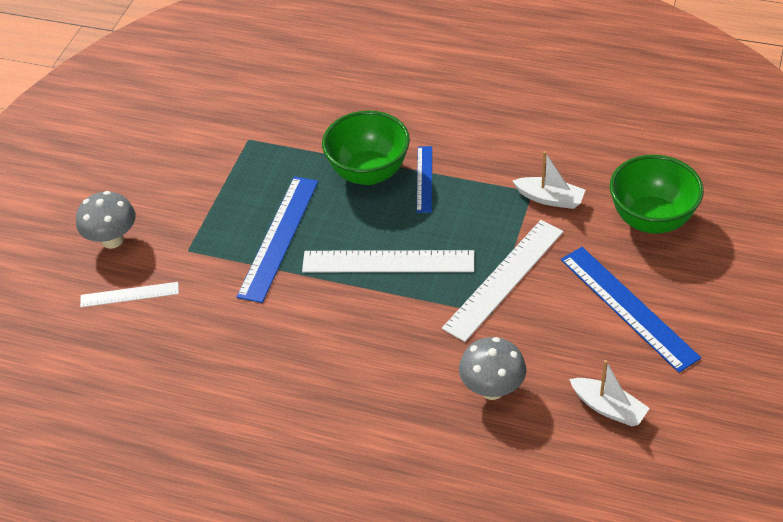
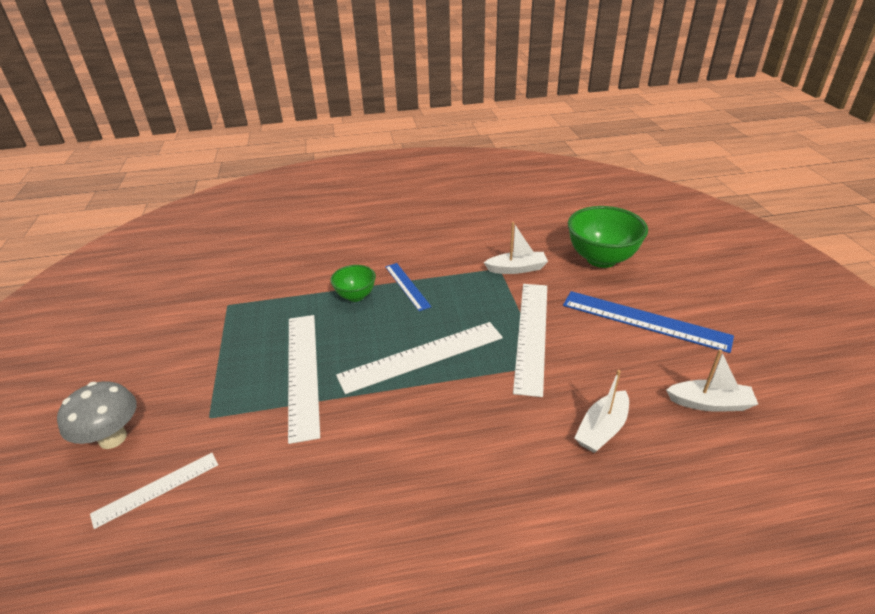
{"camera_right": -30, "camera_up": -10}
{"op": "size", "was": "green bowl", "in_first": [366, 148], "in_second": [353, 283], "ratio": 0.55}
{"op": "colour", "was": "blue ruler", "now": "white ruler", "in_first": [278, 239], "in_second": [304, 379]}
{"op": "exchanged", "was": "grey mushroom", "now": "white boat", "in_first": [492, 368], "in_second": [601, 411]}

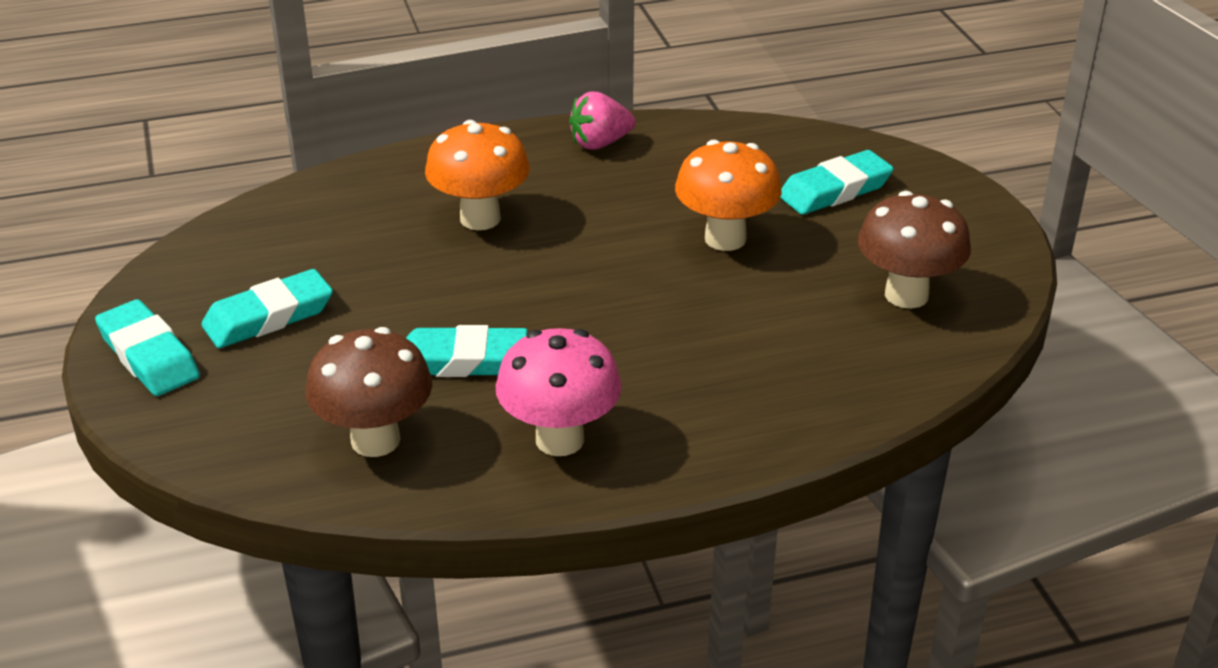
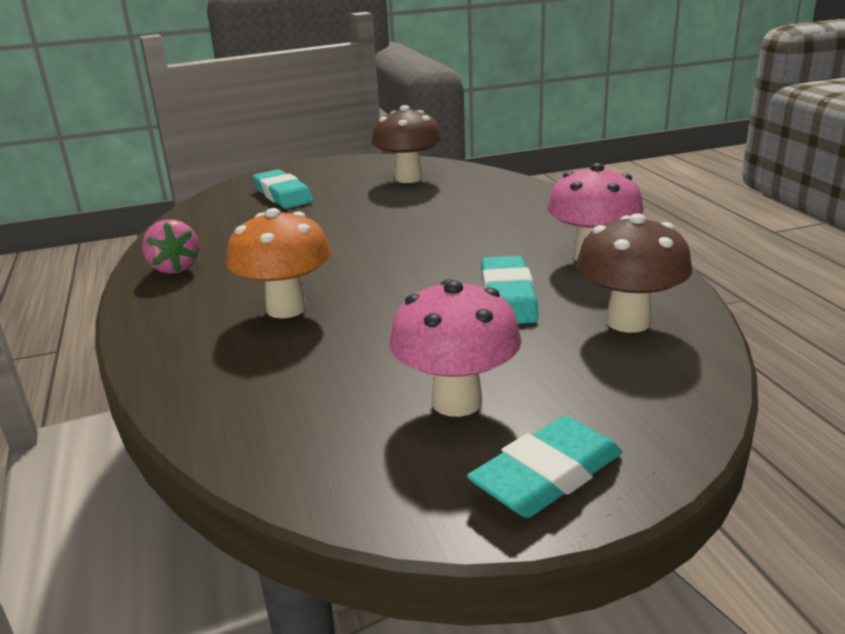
{"camera_right": -90, "camera_up": -10}
{"op": "missing", "was": "orange mushroom", "in_first": [728, 195]}
{"op": "exchanged", "was": "turquoise eraser", "now": "pink mushroom", "in_first": [267, 308], "in_second": [455, 348]}

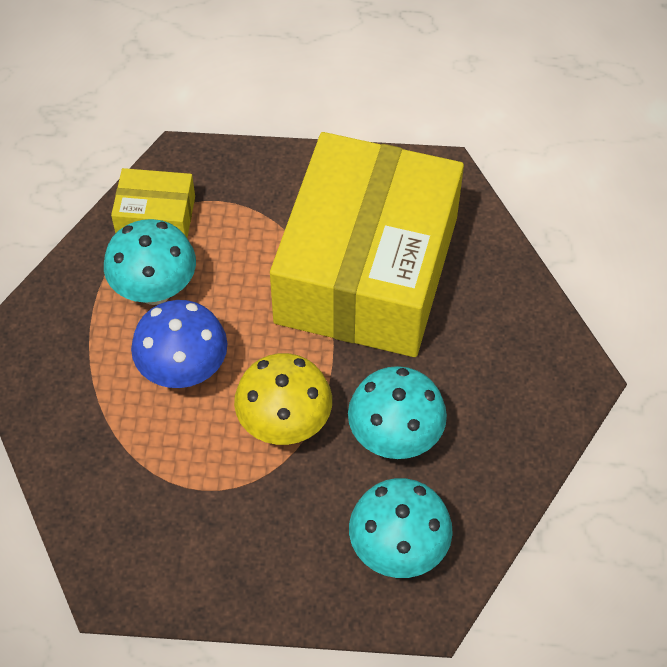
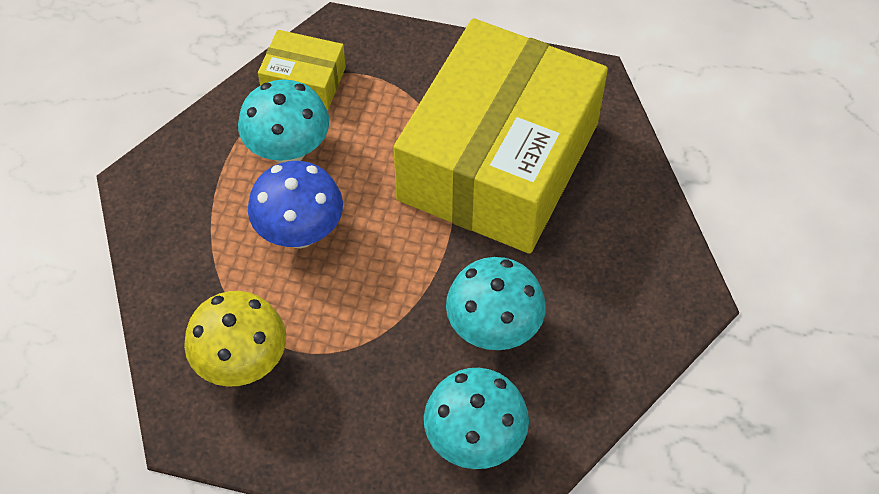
{"camera_right": 10, "camera_up": 0}
{"op": "relocated", "was": "yellow mushroom", "in_first": [283, 399], "in_second": [235, 339]}

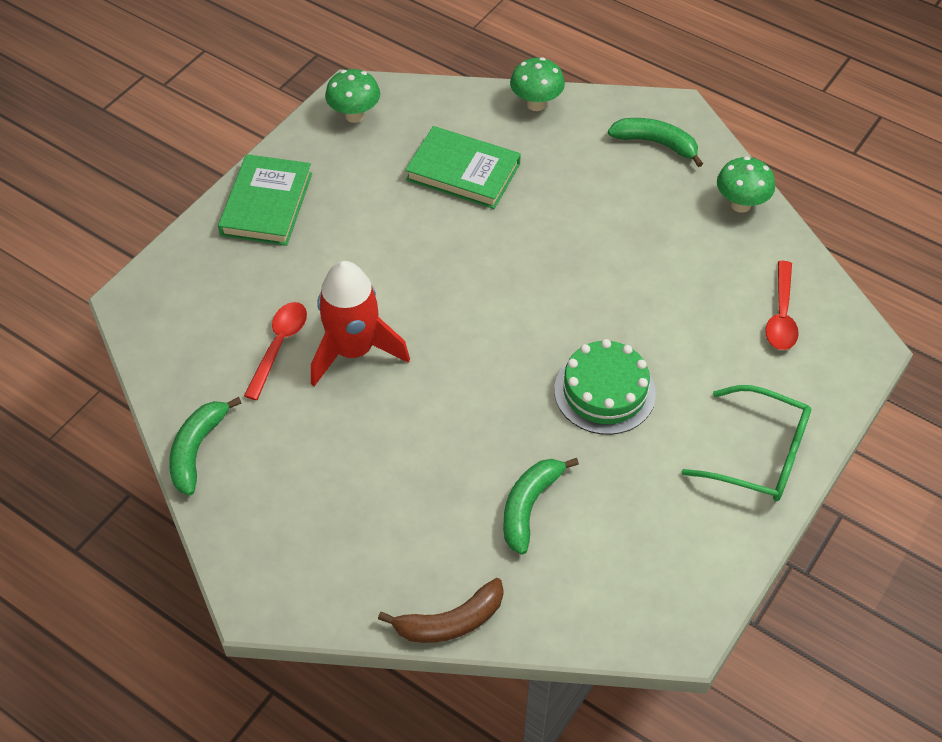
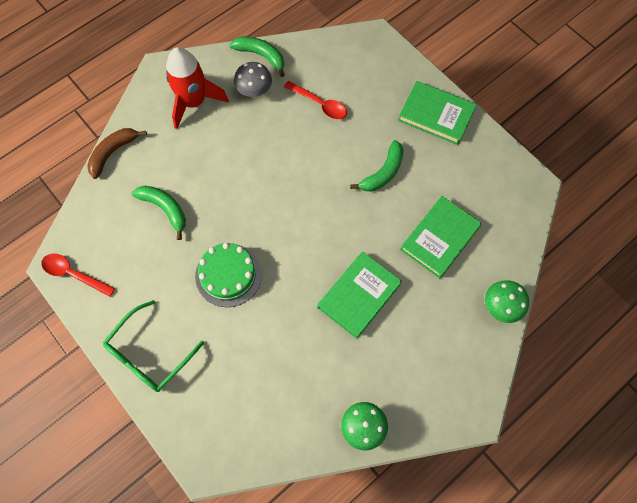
{"camera_right": 105, "camera_up": 15}
{"op": "missing", "was": "green mushroom", "in_first": [352, 96]}
{"op": "relocated", "was": "green banana", "in_first": [655, 142], "in_second": [376, 165]}
{"op": "relocated", "was": "red rocket", "in_first": [360, 323], "in_second": [197, 88]}
{"op": "relocated", "was": "red spoon", "in_first": [782, 305], "in_second": [78, 275]}
{"op": "spun", "was": "brown banana", "in_first": [441, 610], "in_second": [117, 153], "clockwise": 45}
{"op": "appeared", "now": "grey mushroom", "in_second": [253, 80]}
{"op": "appeared", "now": "green book", "in_second": [359, 295]}

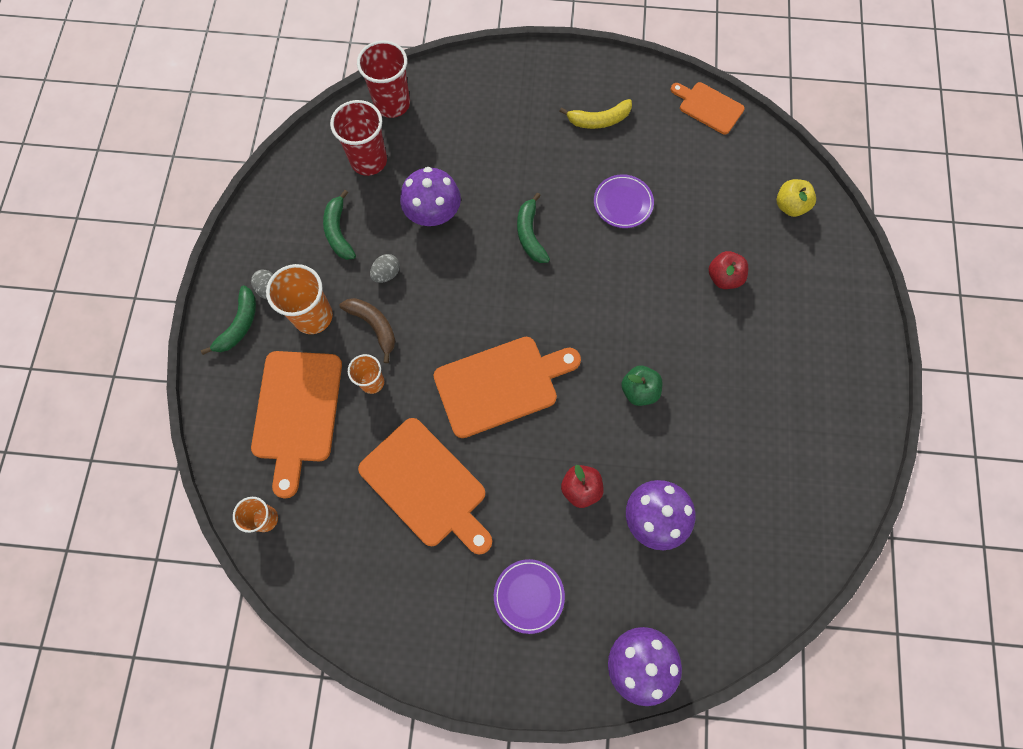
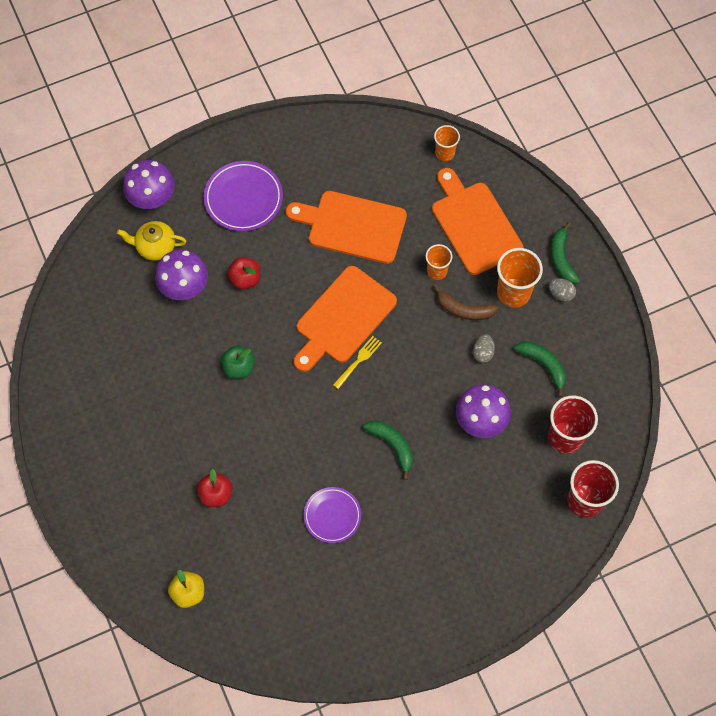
{"camera_right": 150, "camera_up": -5}
{"op": "missing", "was": "orange cutting board", "in_first": [708, 108]}
{"op": "missing", "was": "yellow banana", "in_first": [595, 114]}
{"op": "size", "was": "purple plate", "in_first": [529, 596], "in_second": [243, 196], "ratio": 1.5}
{"op": "appeared", "now": "yellow teapot", "in_second": [151, 241]}
{"op": "appeared", "now": "yellow fork", "in_second": [357, 362]}

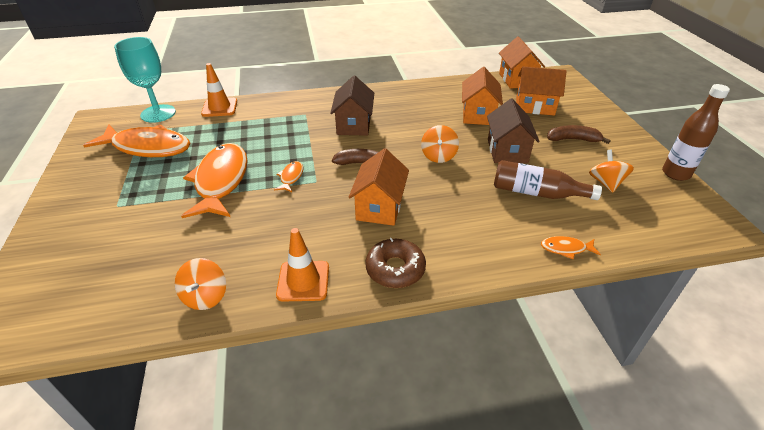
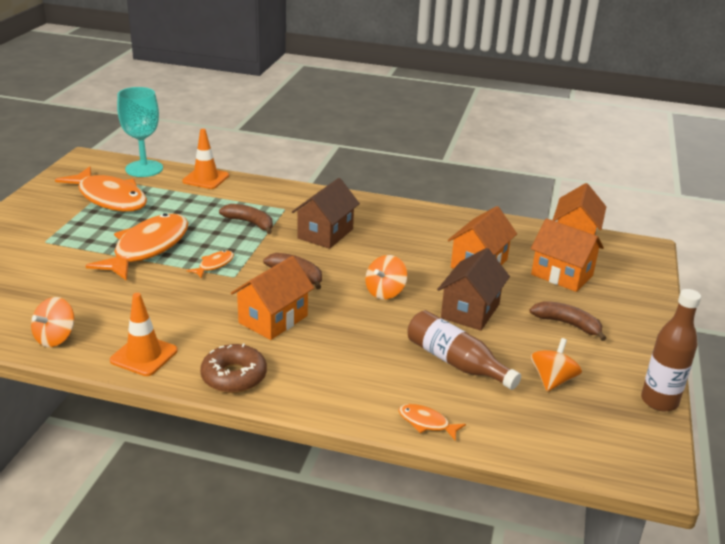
{"camera_right": 25, "camera_up": -10}
{"op": "appeared", "now": "brown banana", "in_second": [246, 219]}

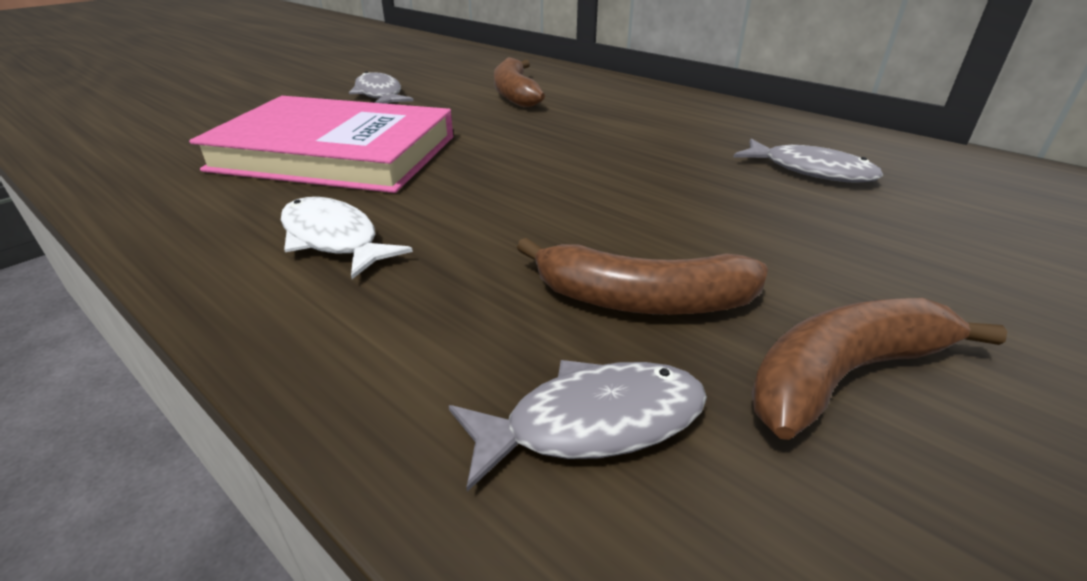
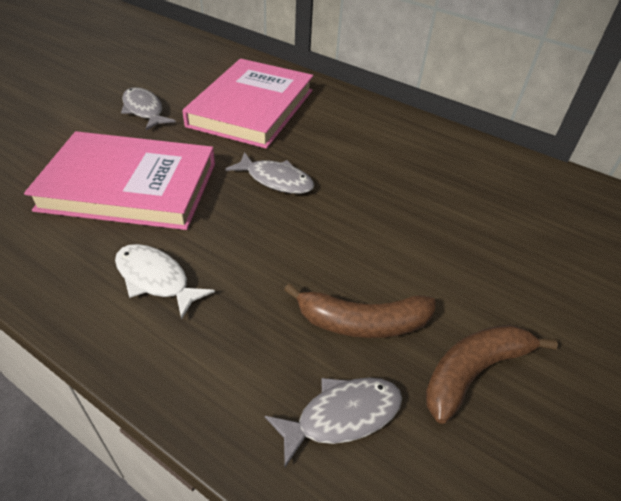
{"camera_right": -10, "camera_up": 10}
{"op": "exchanged", "was": "brown banana", "now": "pink book", "in_first": [519, 82], "in_second": [248, 104]}
{"op": "relocated", "was": "grey fish", "in_first": [808, 161], "in_second": [270, 173]}

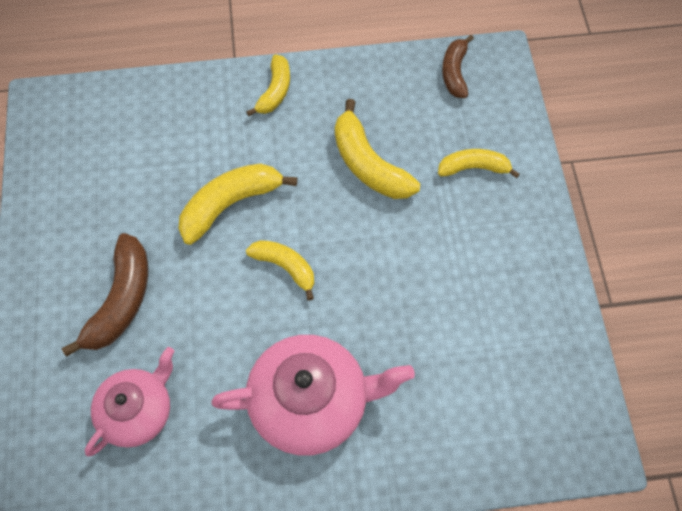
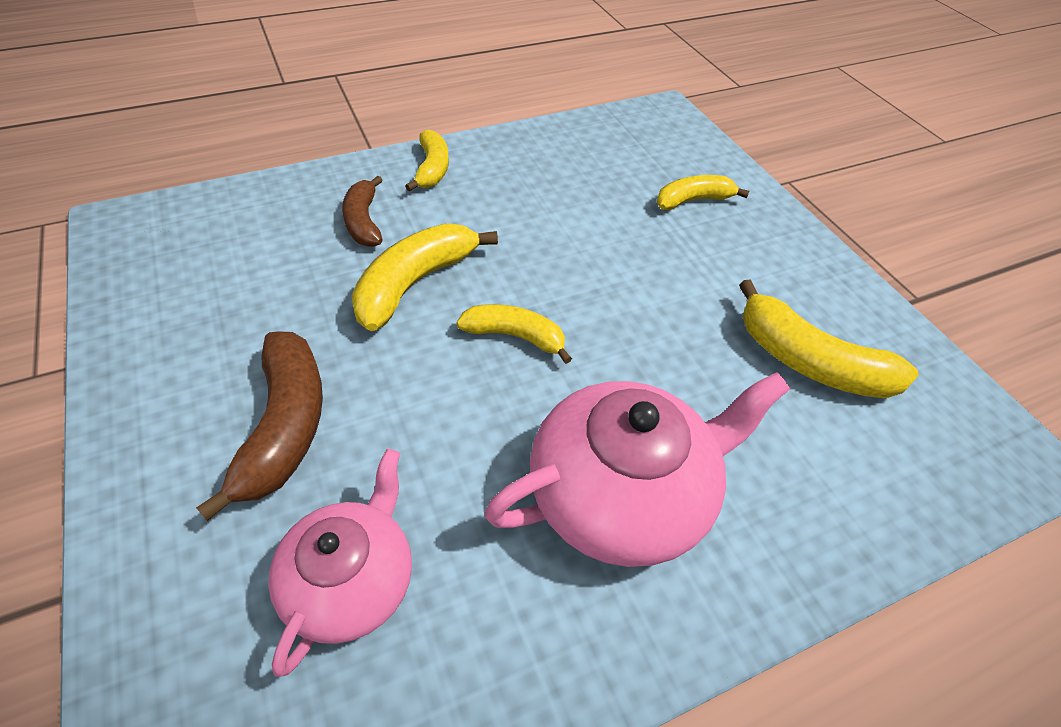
{"camera_right": -20, "camera_up": -15}
{"op": "relocated", "was": "brown banana", "in_first": [458, 66], "in_second": [362, 211]}
{"op": "relocated", "was": "yellow banana", "in_first": [377, 149], "in_second": [829, 338]}

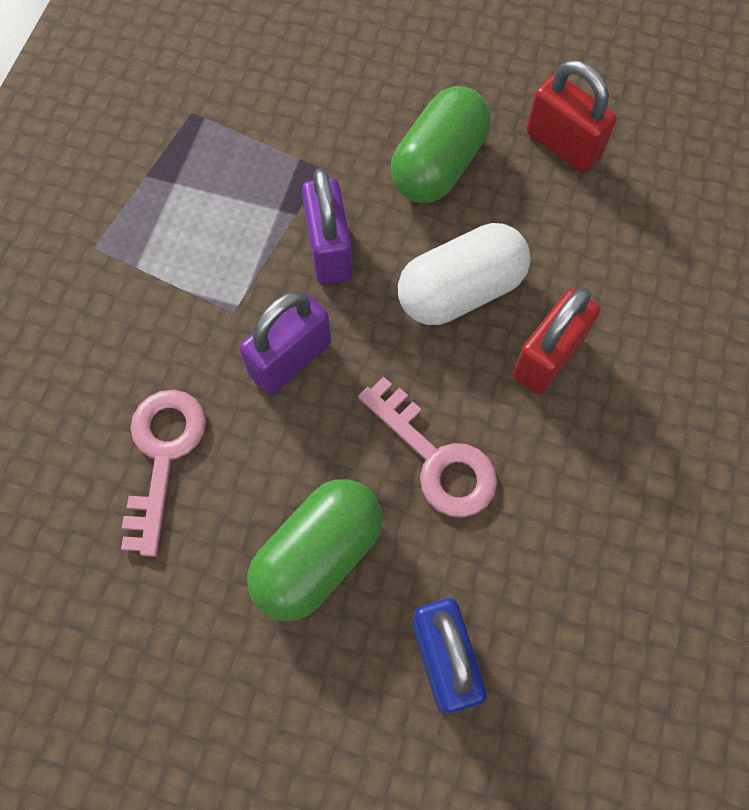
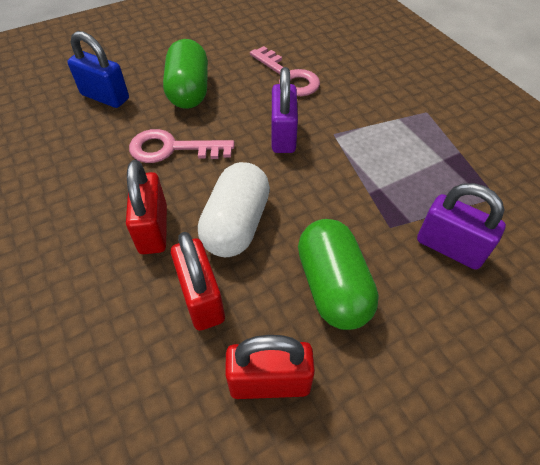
{"camera_right": 135, "camera_up": -15}
{"op": "relocated", "was": "purple padlock", "in_first": [327, 226], "in_second": [461, 226]}
{"op": "appeared", "now": "red padlock", "in_second": [198, 281]}

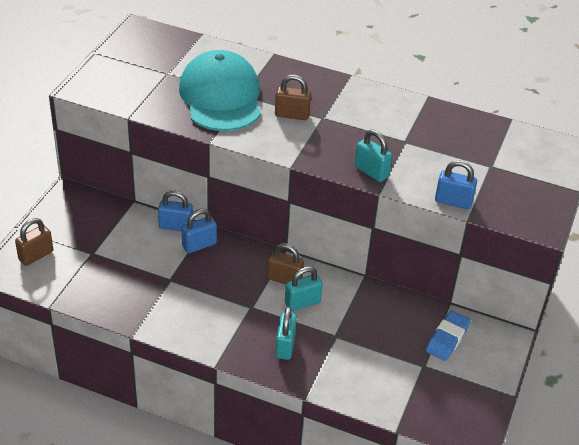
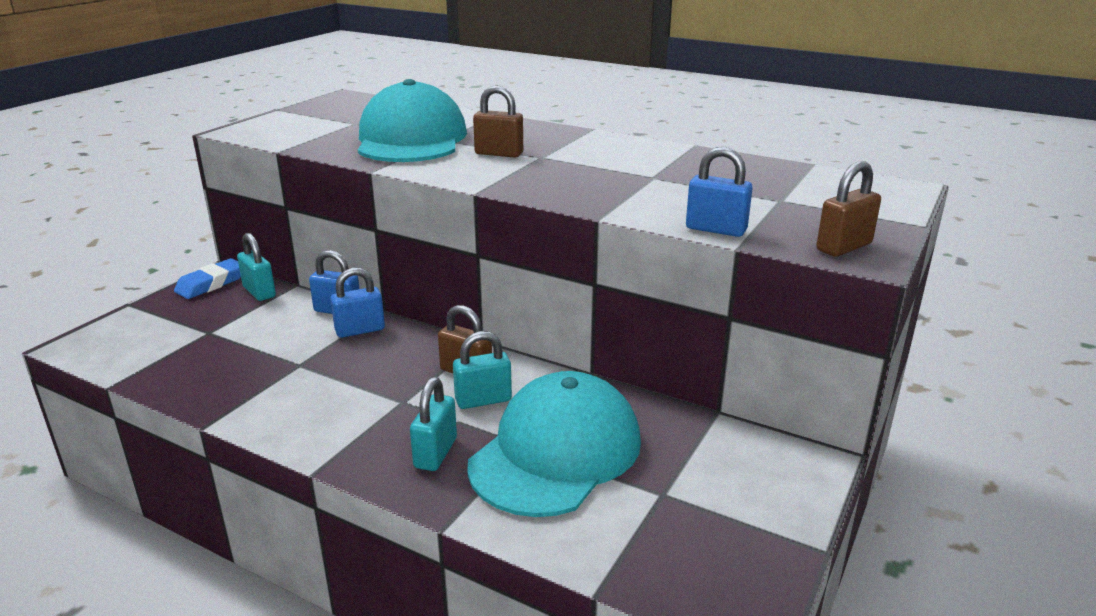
{"camera_right": 10, "camera_up": -15}
{"op": "relocated", "was": "turquoise padlock", "in_first": [373, 156], "in_second": [256, 267]}
{"op": "relocated", "was": "brown padlock", "in_first": [34, 242], "in_second": [848, 209]}
{"op": "relocated", "was": "blue eraser", "in_first": [448, 336], "in_second": [207, 278]}
{"op": "appeared", "now": "turquoise cap", "in_second": [554, 444]}

